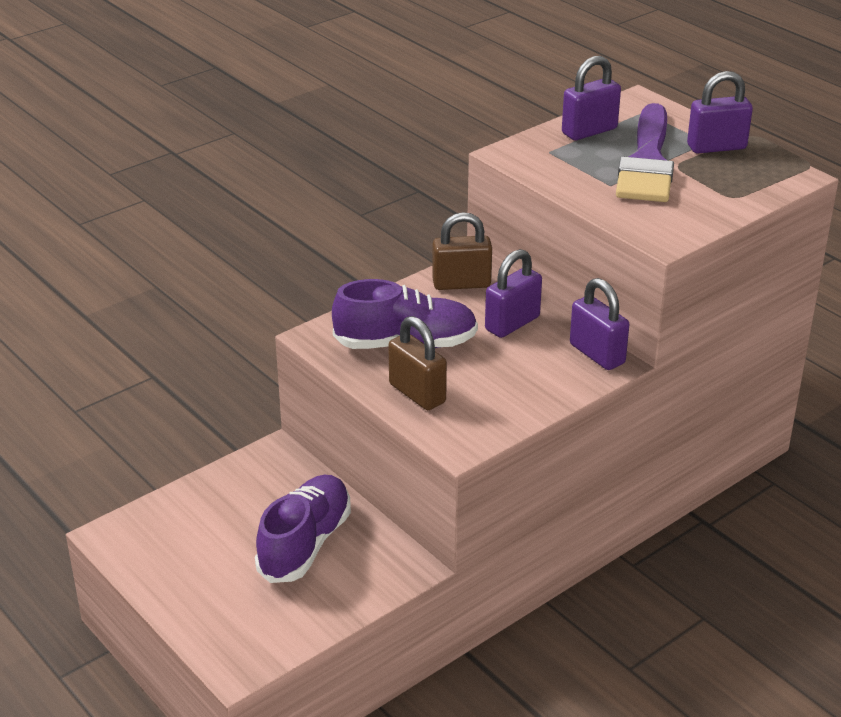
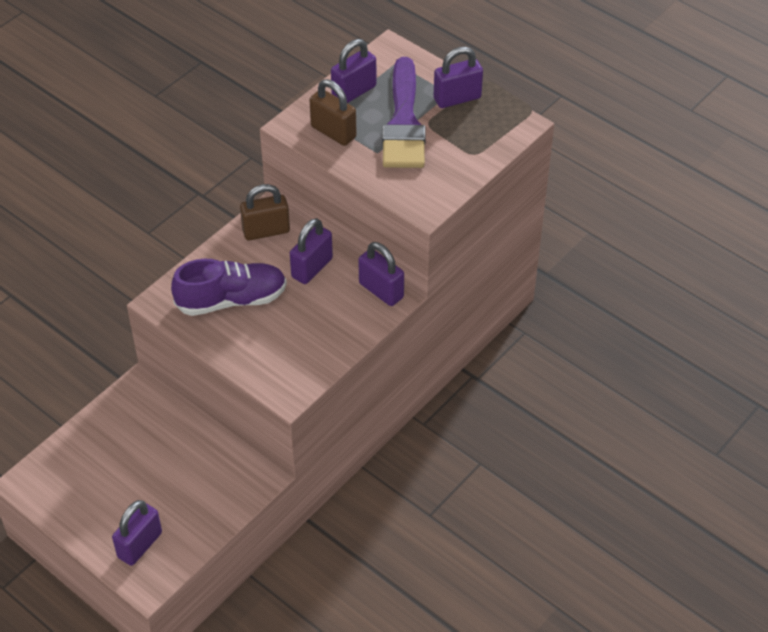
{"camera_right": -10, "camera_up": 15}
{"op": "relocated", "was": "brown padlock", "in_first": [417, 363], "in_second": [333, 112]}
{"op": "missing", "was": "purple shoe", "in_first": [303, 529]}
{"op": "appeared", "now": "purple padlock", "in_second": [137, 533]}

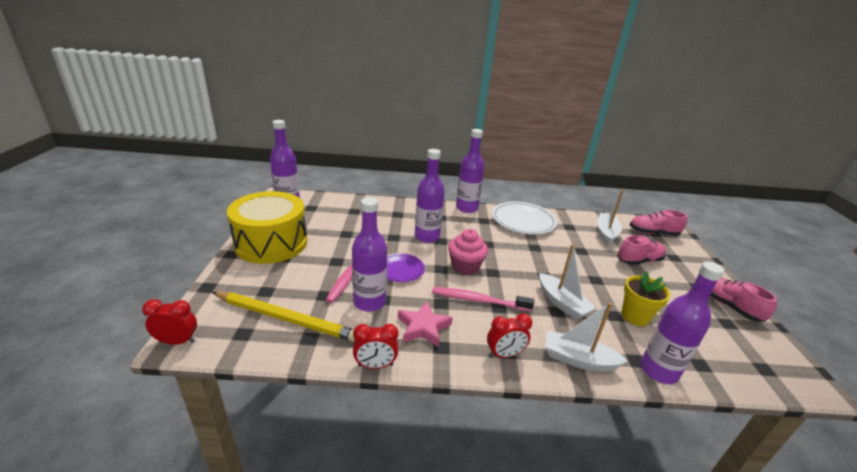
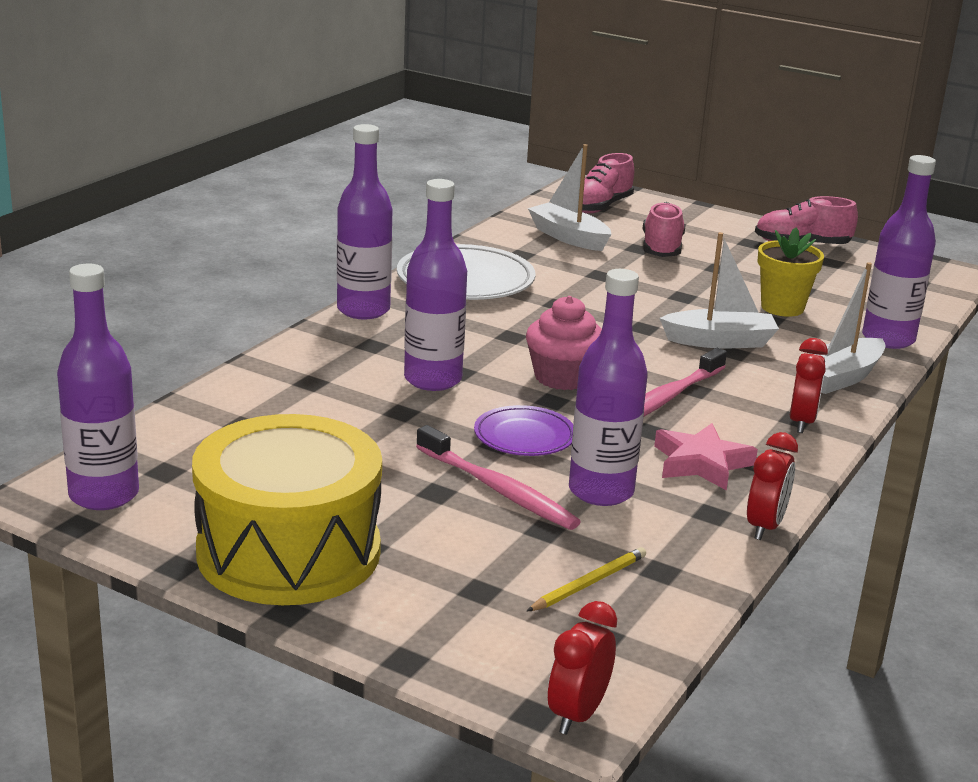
{"camera_right": -60, "camera_up": -5}
{"op": "size", "was": "yellow pencil", "in_first": [283, 317], "in_second": [586, 579], "ratio": 0.47}

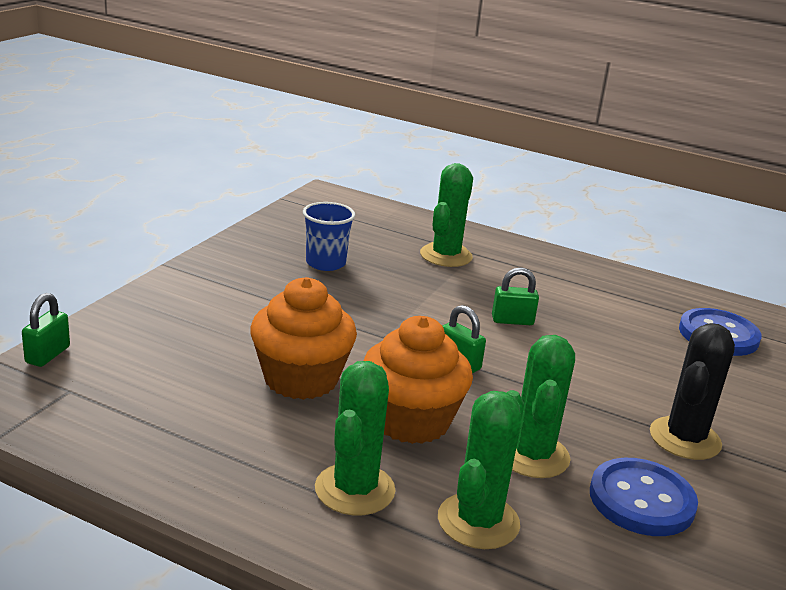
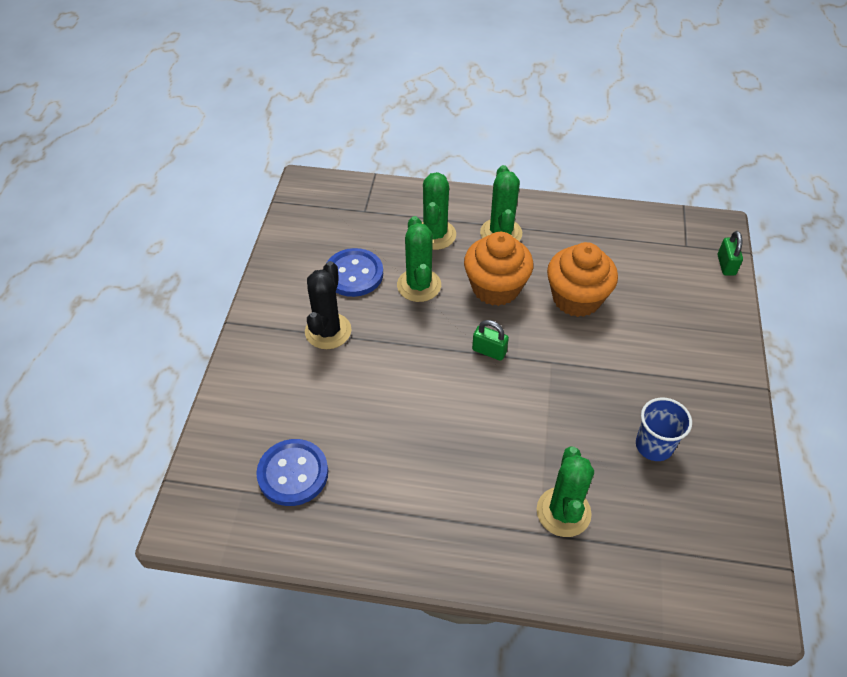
{"camera_right": 165, "camera_up": 25}
{"op": "missing", "was": "green padlock", "in_first": [515, 296]}

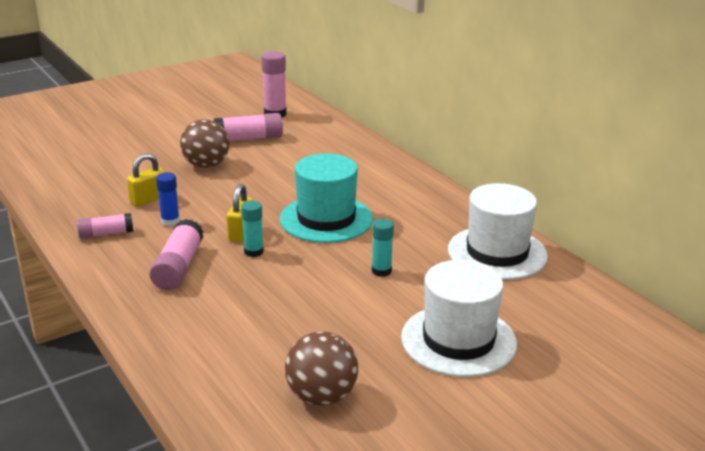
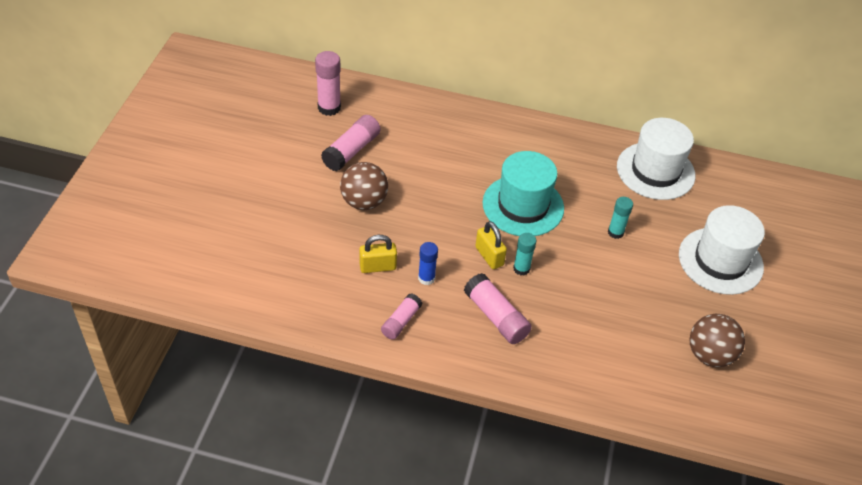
{"camera_right": -45, "camera_up": 20}
{"op": "spun", "was": "yellow padlock", "in_first": [146, 180], "in_second": [378, 254], "clockwise": 75}

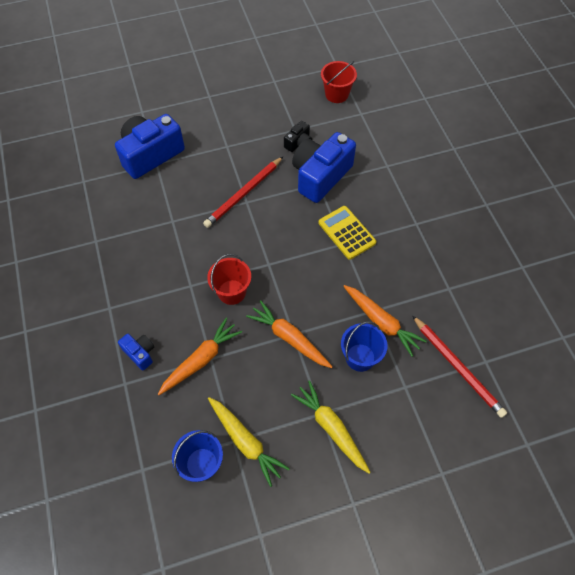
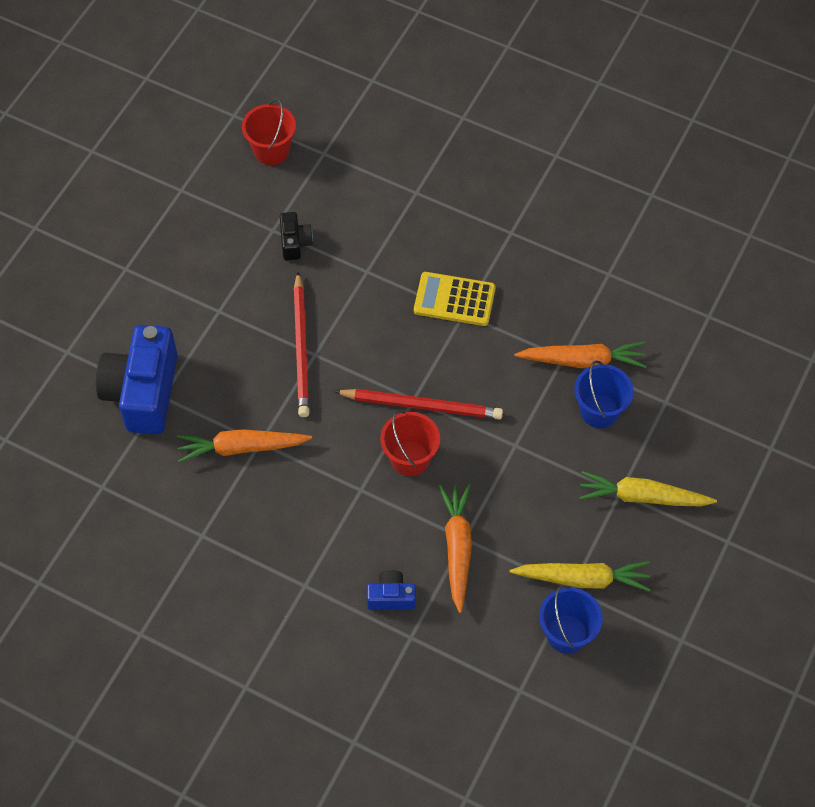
{"camera_right": -45, "camera_up": 0}
{"op": "missing", "was": "blue camera", "in_first": [324, 167]}
{"op": "relocated", "was": "orange carrot", "in_first": [289, 334], "in_second": [244, 446]}
{"op": "relocated", "was": "red pencil", "in_first": [459, 366], "in_second": [418, 404]}

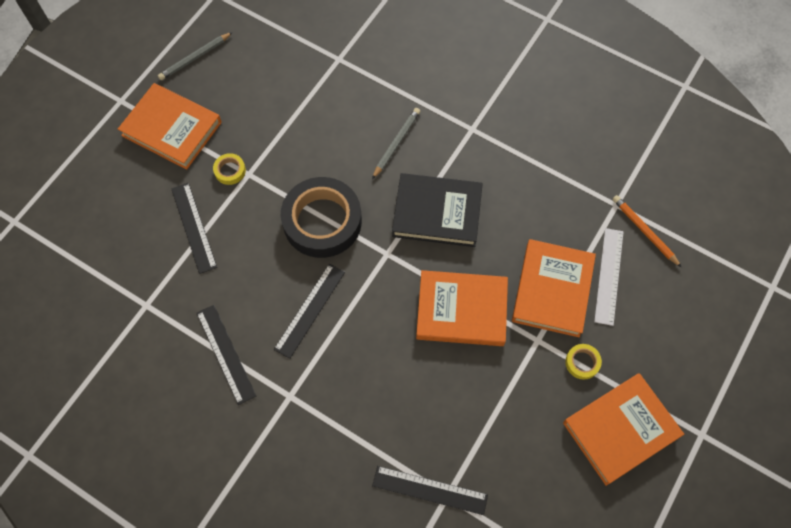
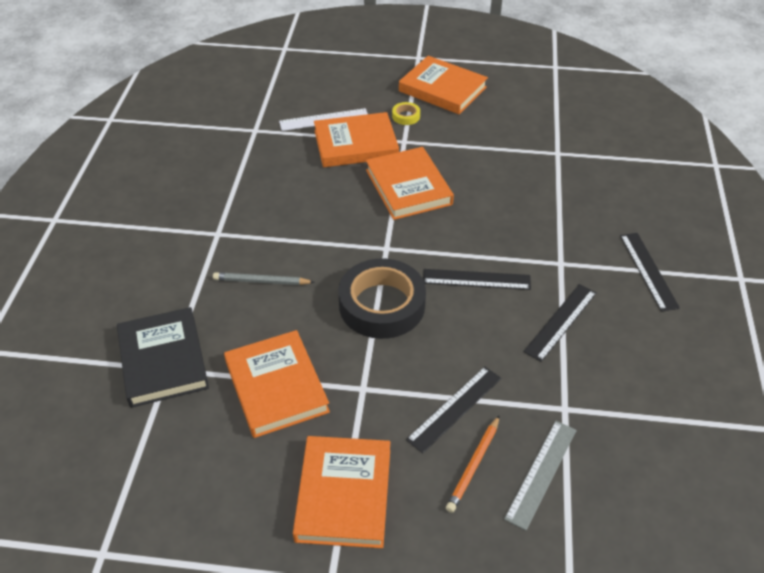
{"camera_right": -115, "camera_up": -20}
{"op": "missing", "was": "grey pencil", "in_first": [195, 56]}
{"op": "missing", "was": "yellow tape", "in_first": [229, 169]}
{"op": "relocated", "was": "black book", "in_first": [437, 210], "in_second": [163, 357]}
{"op": "relocated", "was": "orange pencil", "in_first": [647, 231], "in_second": [473, 464]}
{"op": "relocated", "was": "black ruler", "in_first": [430, 490], "in_second": [650, 272]}
{"op": "appeared", "now": "orange book", "in_second": [277, 384]}
{"op": "appeared", "now": "grey ruler", "in_second": [540, 475]}

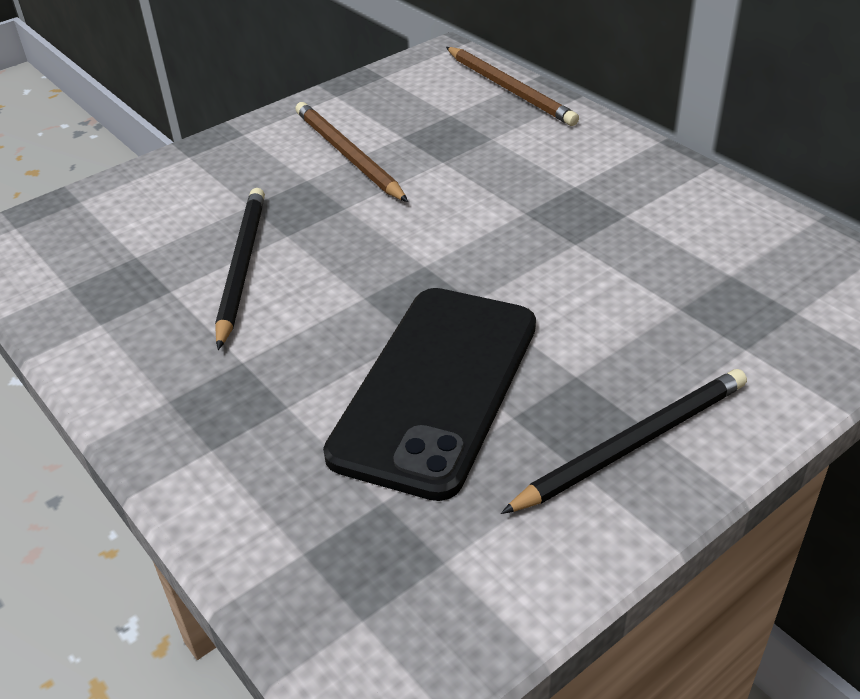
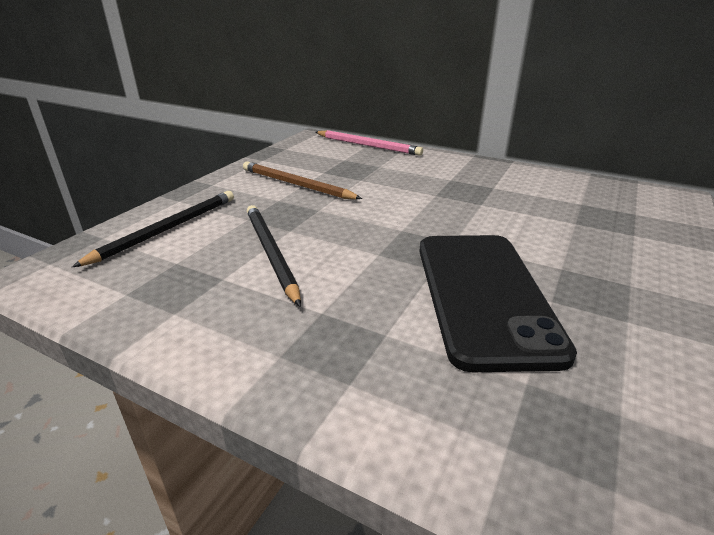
{"camera_right": -25, "camera_up": -10}
{"op": "colour", "was": "brown pencil", "now": "pink pencil", "in_first": [512, 86], "in_second": [369, 143]}
{"op": "relocated", "was": "black pencil", "in_first": [624, 441], "in_second": [153, 229]}

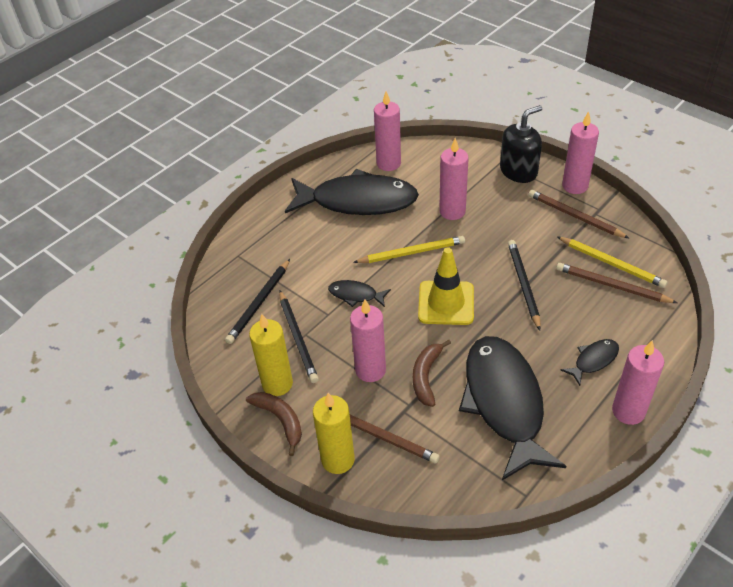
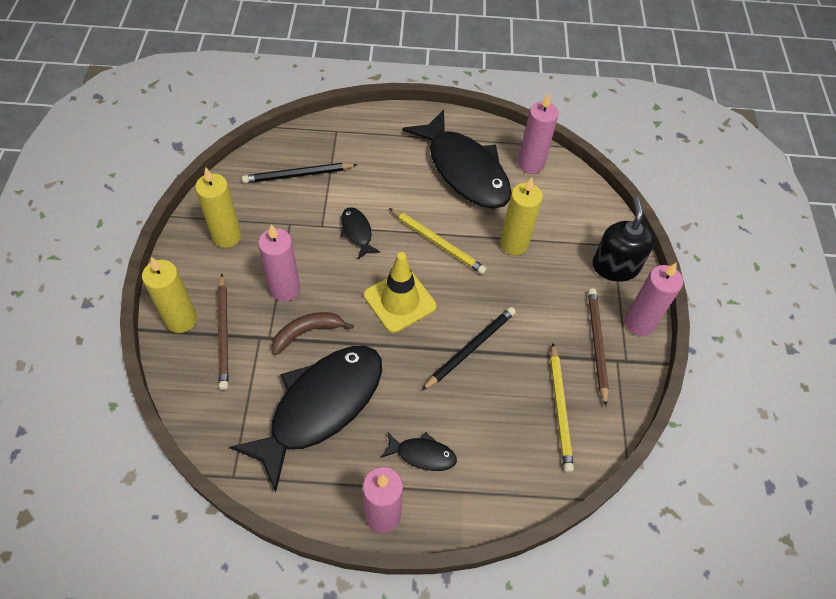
{"camera_right": 45, "camera_up": 10}
{"op": "spun", "was": "black soap dispenser", "in_first": [521, 144], "in_second": [624, 239], "clockwise": -105}
{"op": "colour", "was": "pink candle", "now": "yellow candle", "in_first": [454, 179], "in_second": [521, 216]}
{"op": "missing", "was": "brown pencil", "in_first": [616, 283]}
{"op": "missing", "was": "black pencil", "in_first": [299, 337]}
{"op": "missing", "was": "brown banana", "in_first": [274, 424]}

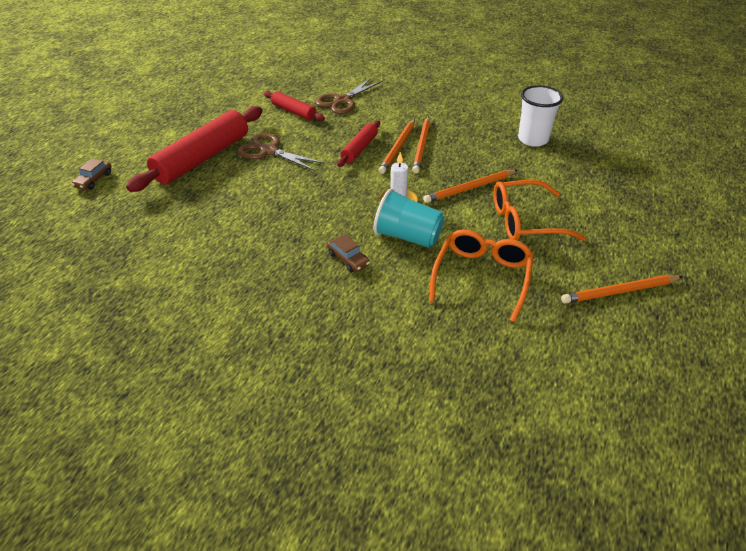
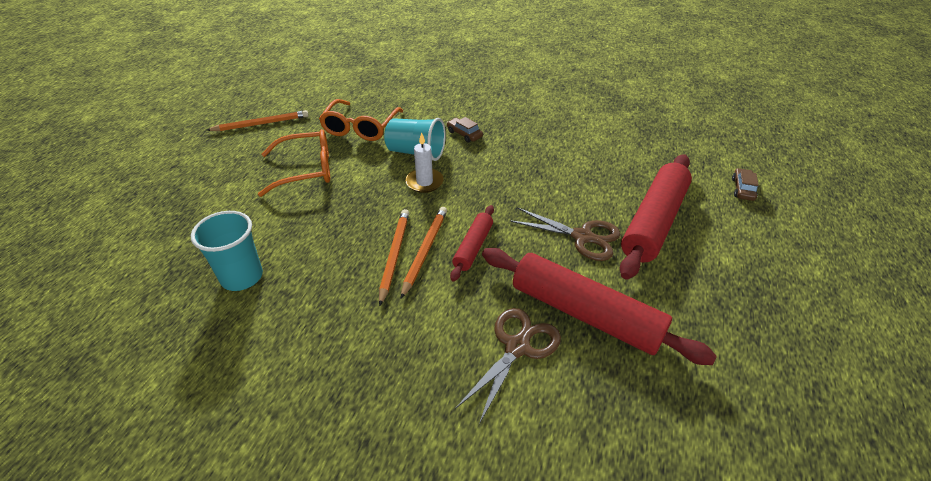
{"camera_right": 175, "camera_up": 0}
{"op": "colour", "was": "white cup", "now": "turquoise cup", "in_first": [540, 116], "in_second": [227, 251]}
{"op": "size", "was": "red rolling pin", "in_first": [294, 106], "in_second": [599, 306], "ratio": 1.93}
{"op": "missing", "was": "orange pencil", "in_first": [470, 186]}

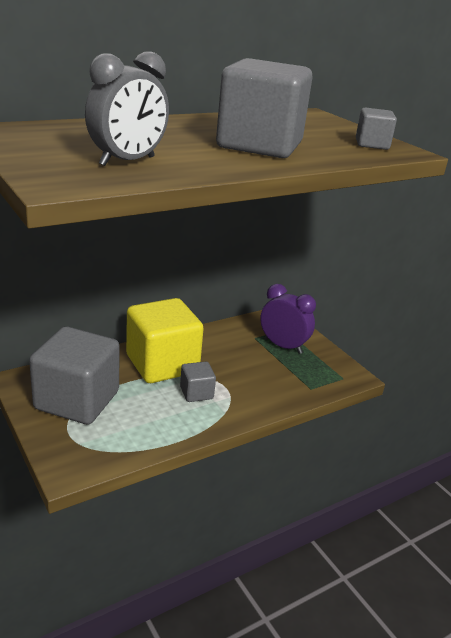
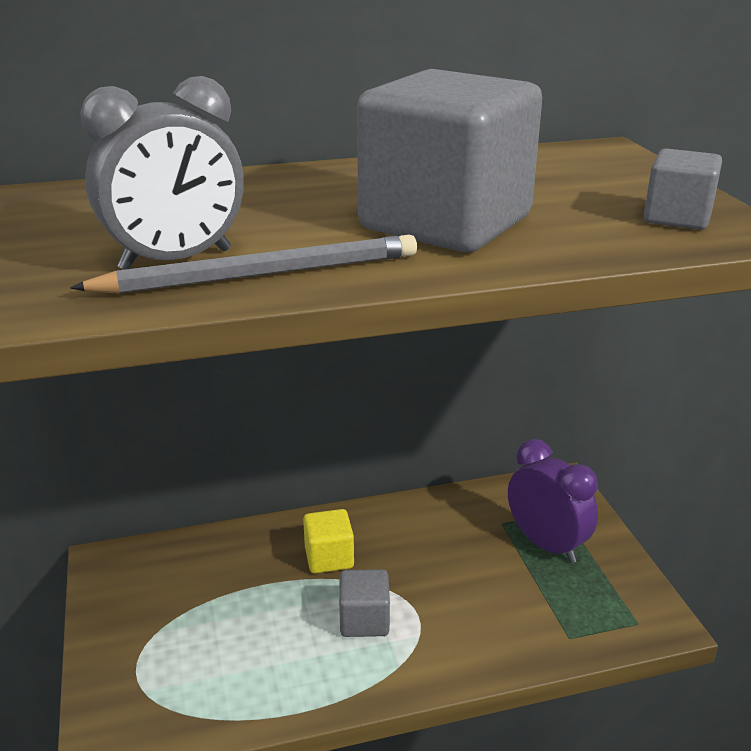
{"camera_right": 20, "camera_up": 0}
{"op": "size", "was": "yellow cube", "in_first": [165, 340], "in_second": [328, 541], "ratio": 0.46}
{"op": "missing", "was": "grey cube", "in_first": [74, 375]}
{"op": "appeared", "now": "grey pencil", "in_second": [243, 264]}

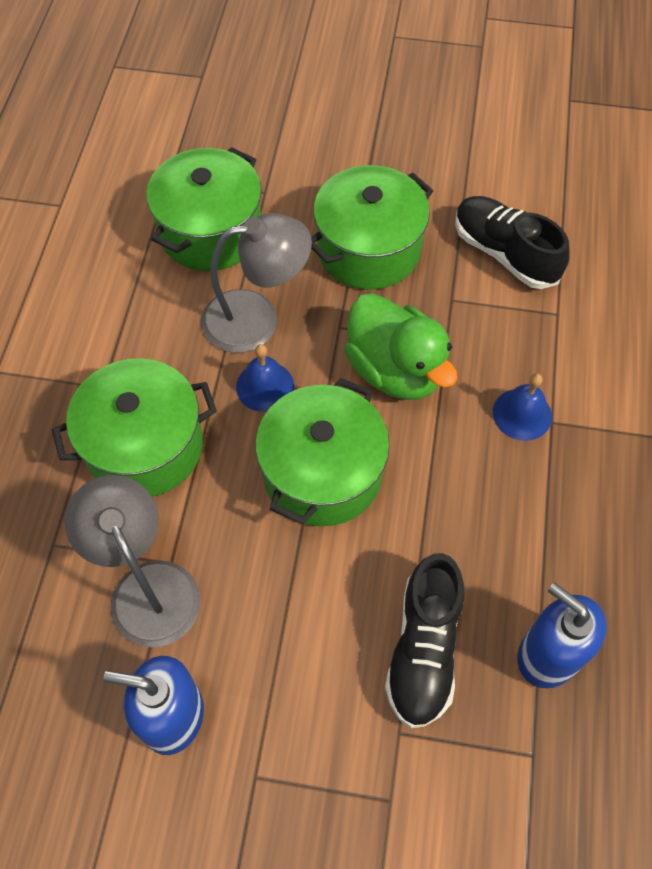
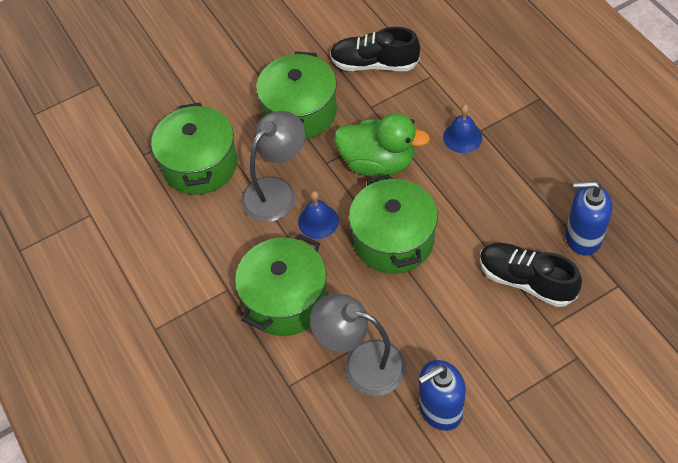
{"camera_right": -35, "camera_up": -5}
{"op": "spun", "was": "black shoe", "in_first": [424, 640], "in_second": [531, 275], "clockwise": 150}

